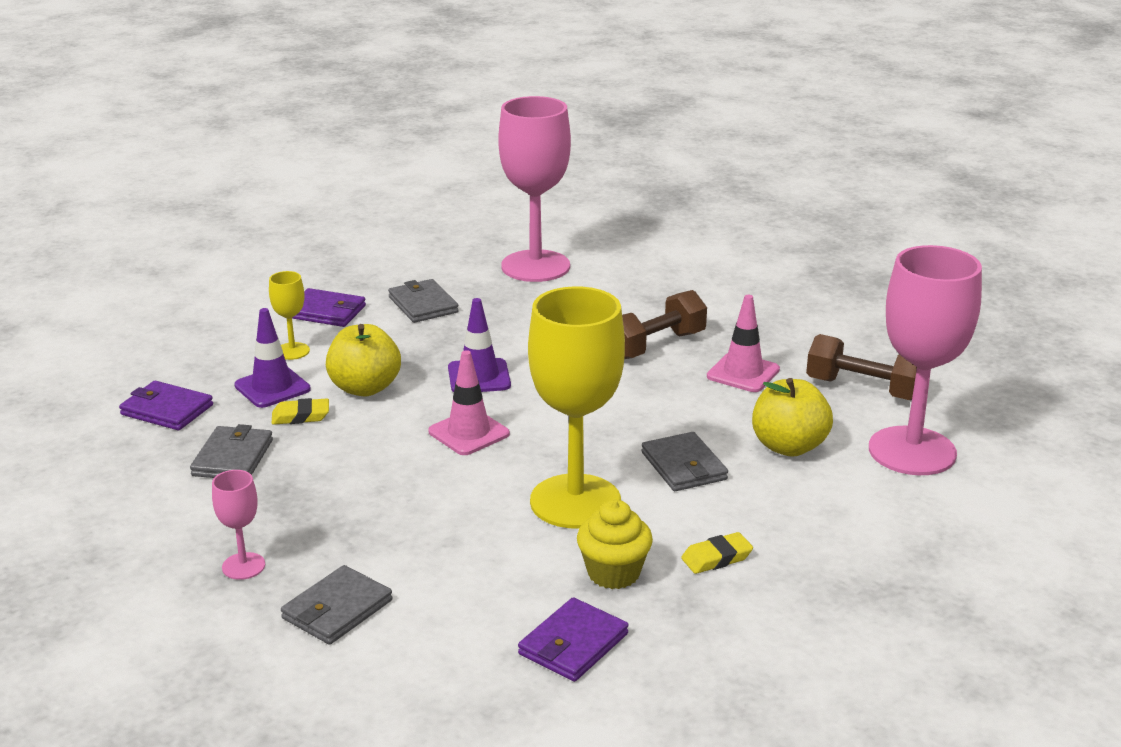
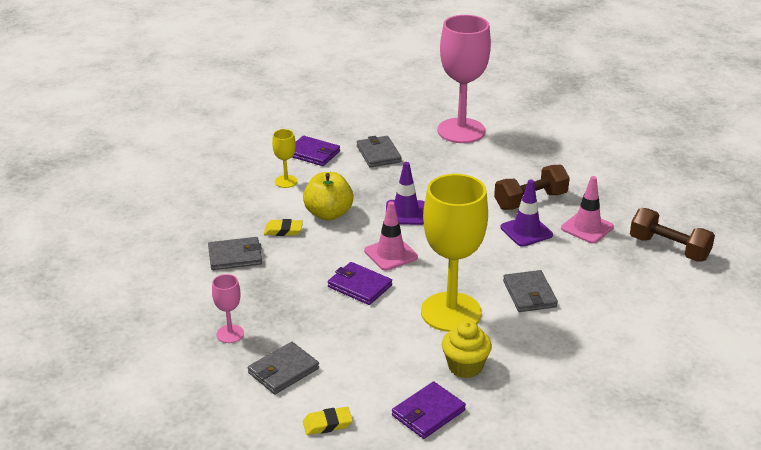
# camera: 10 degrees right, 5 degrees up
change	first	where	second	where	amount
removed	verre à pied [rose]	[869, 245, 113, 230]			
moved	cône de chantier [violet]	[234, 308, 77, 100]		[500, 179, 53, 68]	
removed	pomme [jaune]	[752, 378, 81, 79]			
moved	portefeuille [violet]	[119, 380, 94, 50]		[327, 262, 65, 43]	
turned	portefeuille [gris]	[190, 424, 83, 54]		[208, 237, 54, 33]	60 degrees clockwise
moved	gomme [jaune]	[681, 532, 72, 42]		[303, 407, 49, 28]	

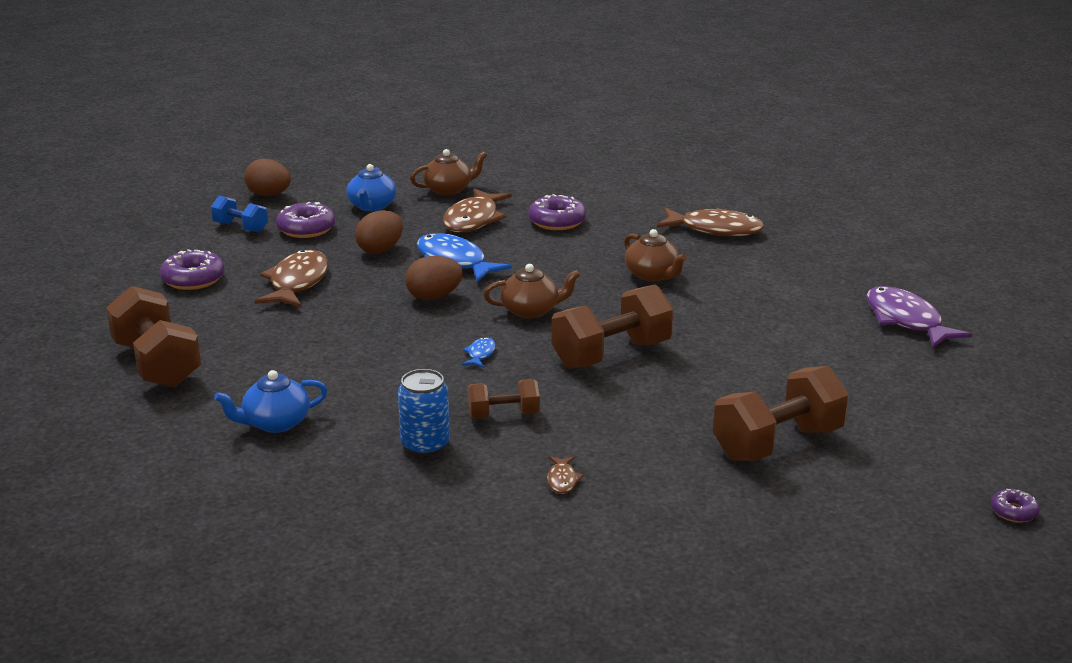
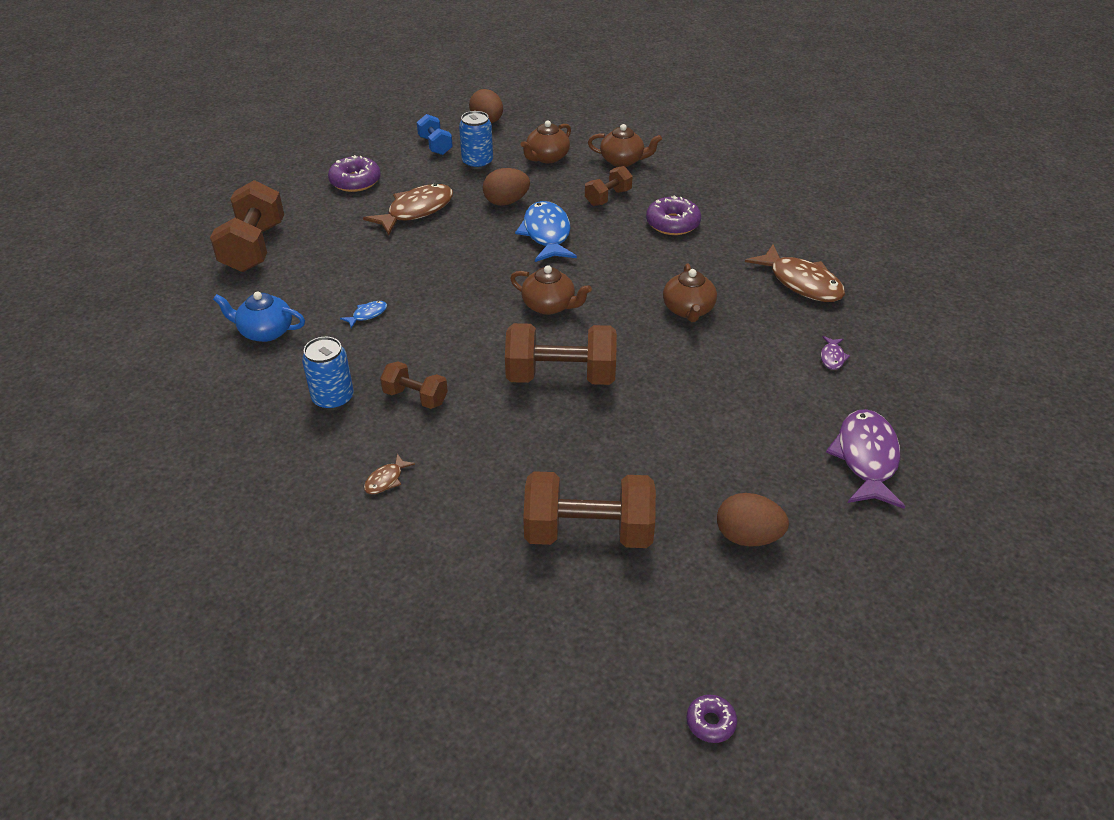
# camera: 35 degrees right, 15 degrees up
change	first	where	second	where	amount
recoloured	théière [bleu]	[346, 164, 51, 48]	théière [marron]	[521, 120, 50, 43]	
replaced	poisson [marron]	[443, 189, 68, 43]	haltère [marron]	[585, 166, 48, 40]	
replaced	beignet [violet]	[276, 202, 59, 36]	canette [bleu]	[459, 111, 34, 58]	
moved	œuf [marron]	[405, 256, 58, 44]		[717, 493, 72, 54]	
moved	poisson [bleu]	[462, 337, 34, 31]		[340, 301, 47, 27]	
added			poisson [violet]	[821, 336, 29, 34]	

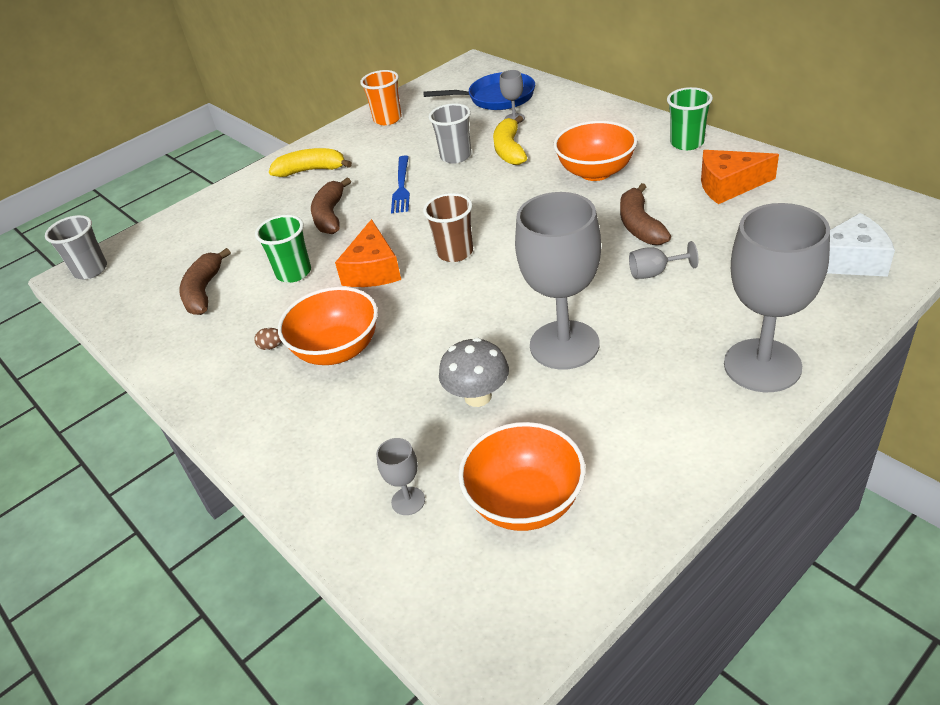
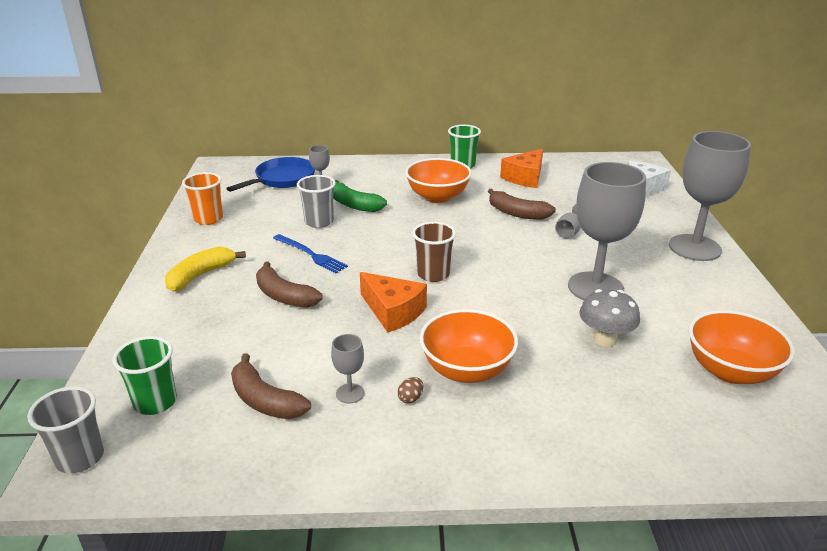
# camera: 55 degrees left, 10 degrees down
change	first	where	second	where	amount
recoloured	banane [jaune]	[493, 116, 34, 49]	banane [vert]	[333, 180, 54, 32]	
moved	gobelet [vert]	[255, 215, 56, 68]		[112, 336, 65, 79]	
moved	verre à pied [gris]	[376, 438, 49, 77]		[331, 334, 33, 69]	

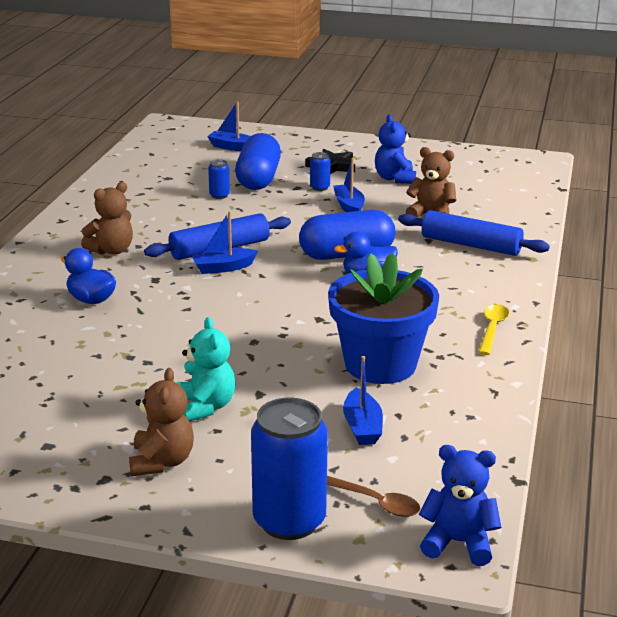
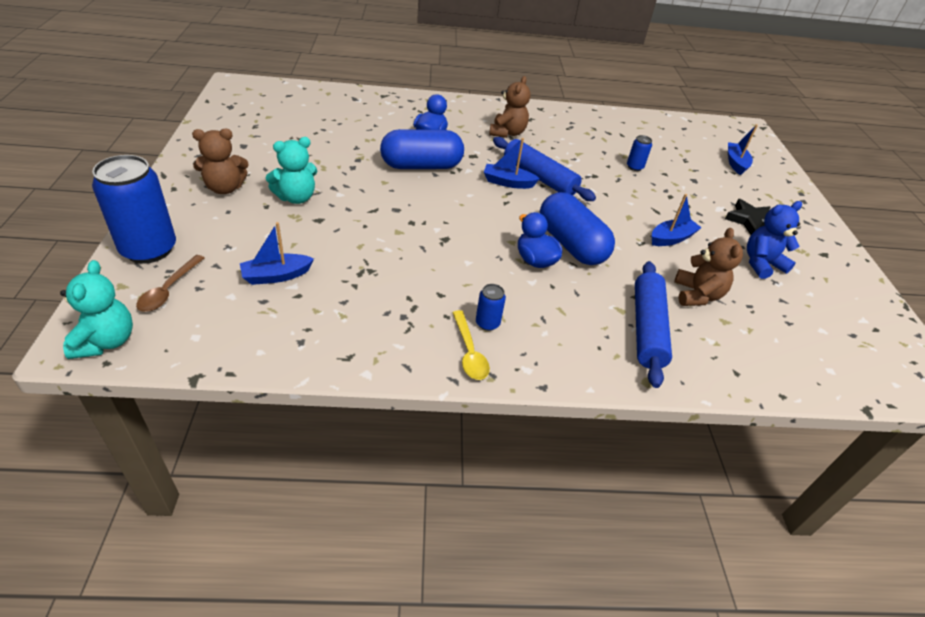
# camera: 70 degrees right, 15 degrees up
change	first	where	second	where	amount
moved	gélule [bleu]	[235, 133, 46, 57]		[380, 129, 84, 40]	
moved	canette [bleu]	[310, 152, 21, 39]		[476, 284, 30, 47]	
turned	ours en peluche [marron]	[81, 182, 52, 73]		[489, 76, 41, 62]	105 degrees counterclockwise
turned	bateau [bleu]	[191, 211, 67, 63]		[484, 138, 56, 51]	45 degrees counterclockwise
removed	pot de fleurs [bleu]	[328, 253, 111, 131]			
turned	cuillère [jaune]	[479, 304, 30, 51]		[452, 310, 38, 70]	75 degrees clockwise
recoloured	ours en peluche [bleu]	[419, 445, 82, 121]	ours en peluche [turquoise]	[60, 260, 73, 99]	

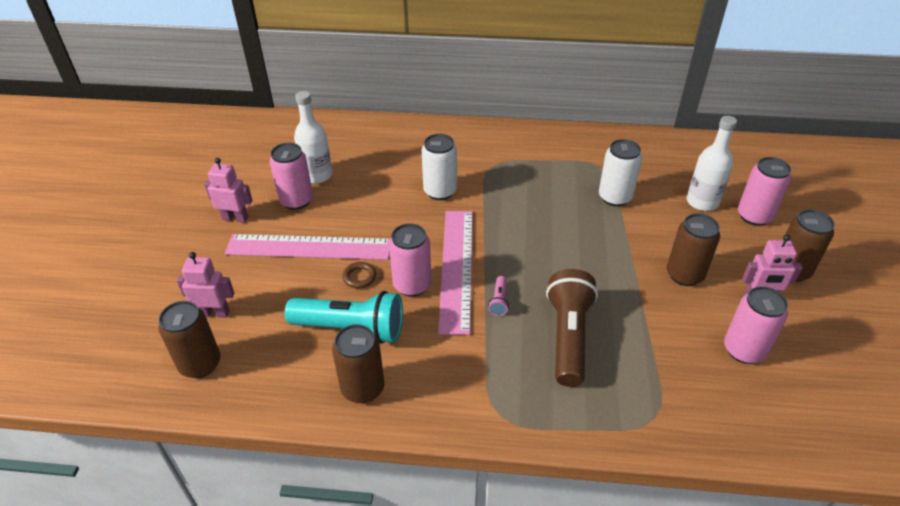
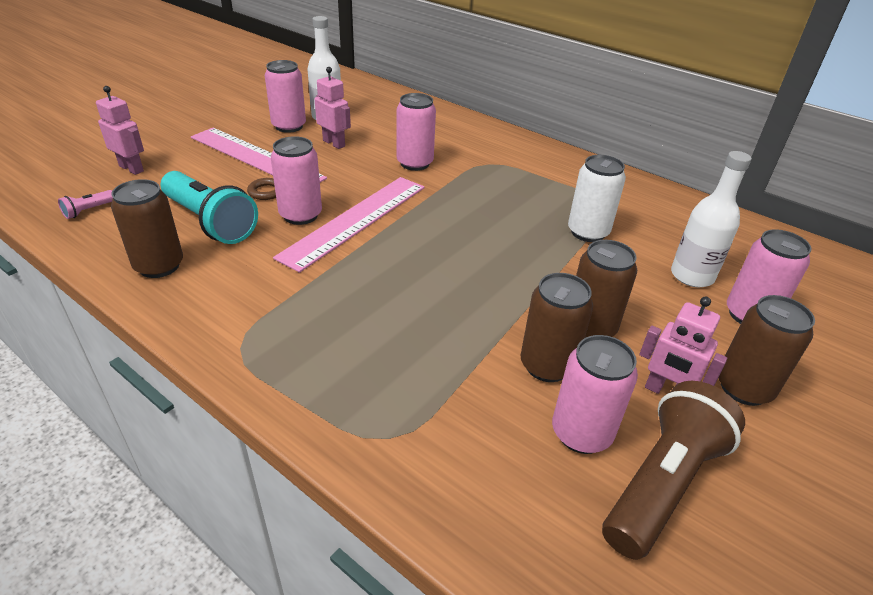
# camera: 30 degrees right, 5 degrees down
change	first	where	second	where	amount
recoloured	canette [blanc]	[422, 134, 35, 66]	canette [rose]	[396, 93, 40, 78]	
moved	robot [rose]	[204, 158, 49, 65]		[315, 67, 36, 82]	
moved	lampe de poche [marron]	[546, 269, 52, 118]		[602, 381, 143, 179]	
moved	lampe de poche [rose]	[488, 276, 21, 40]		[58, 190, 55, 29]	
moved	canette [marron]	[158, 301, 63, 77]		[520, 273, 73, 109]	

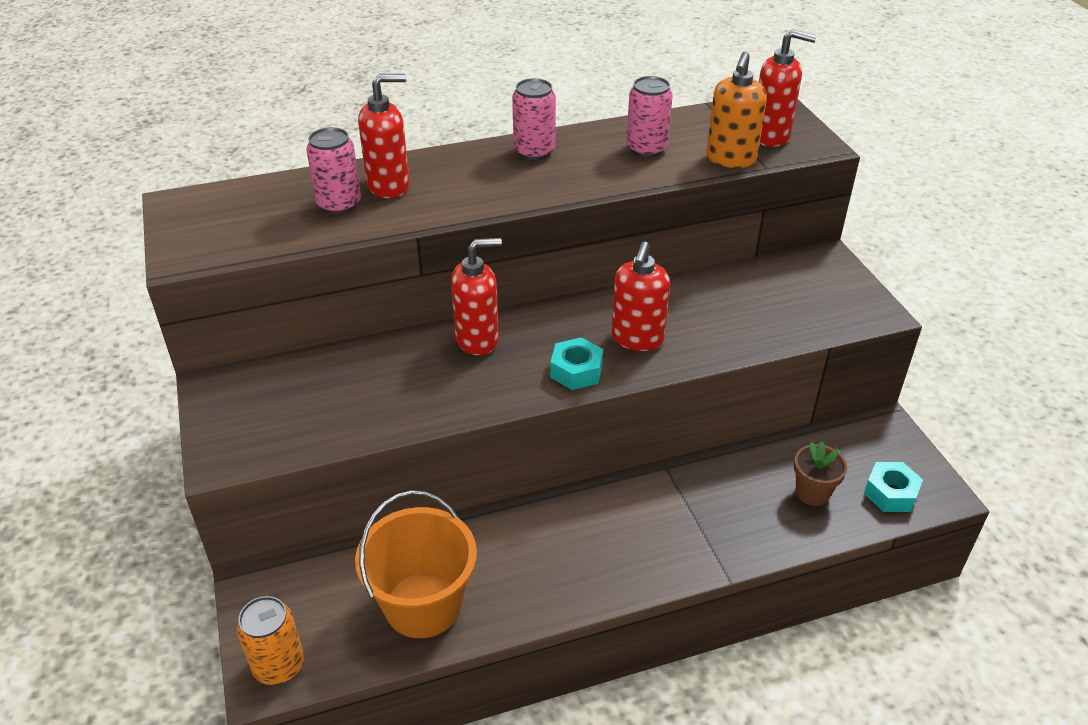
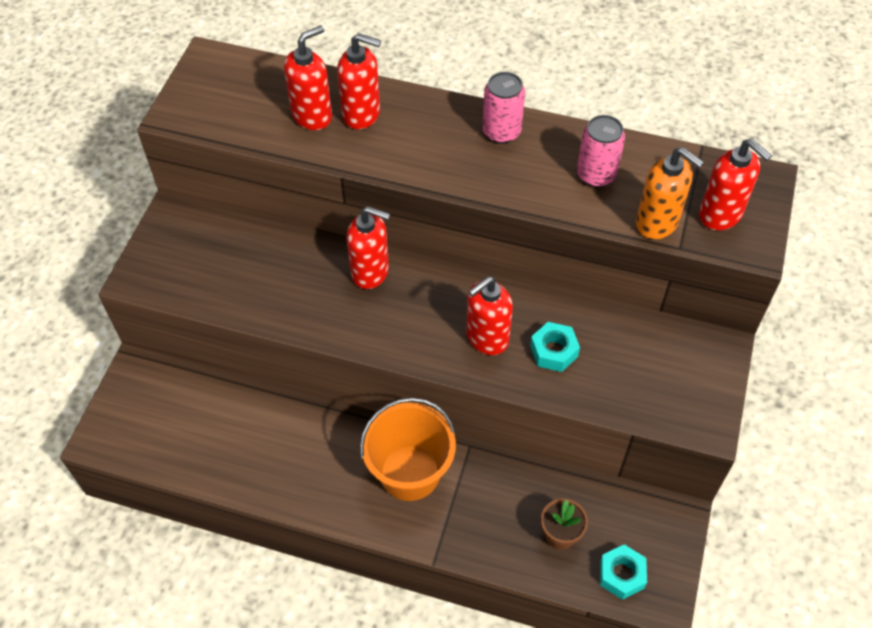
# camera: 35 degrees right, 15 degrees up
change	first	where	second	where	amount
turned	distributeur de savon [orange]	[706, 51, 61, 117]		[636, 147, 68, 92]	105 degrees counterclockwise
replaced	canette [rose]	[306, 127, 55, 87]	distributeur de savon [rouge]	[284, 25, 48, 105]	
moved	écrou [turquoise]	[550, 337, 53, 53]		[530, 322, 50, 50]	
moved	seau [orange]	[355, 490, 122, 148]		[360, 398, 96, 103]	
removed	canette [orange]	[237, 596, 67, 89]			

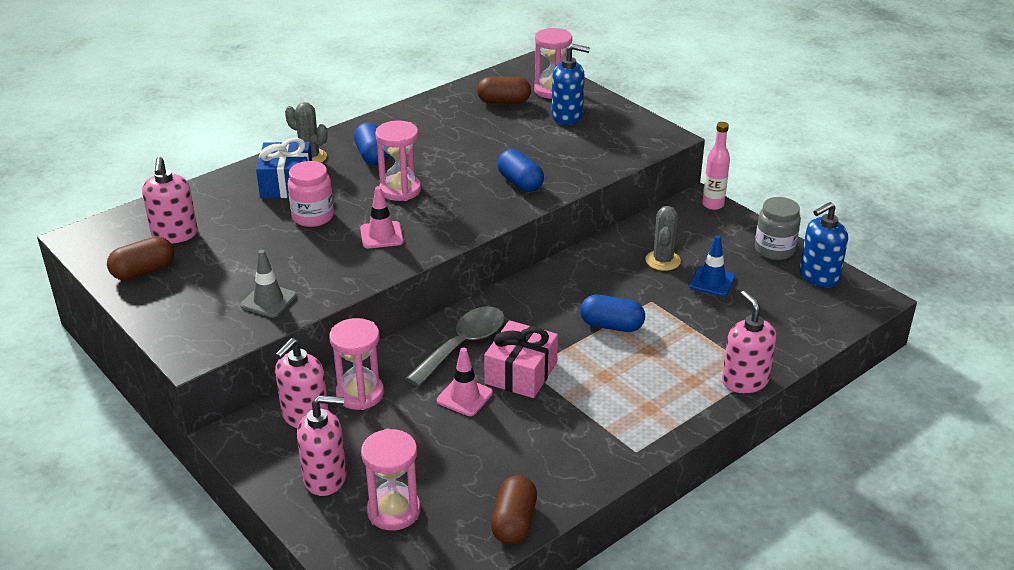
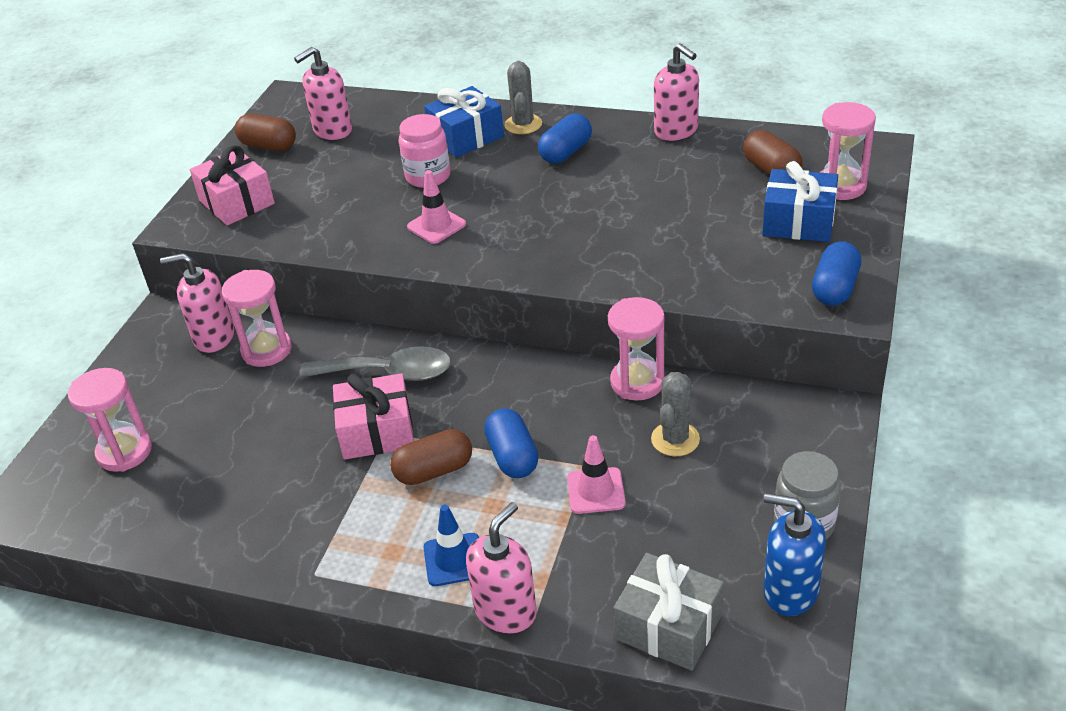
# camera: 60 degrees right, 5 degrees up
change	first	where	second	where	amount
replaced	distributeur de savon [bleu]	[551, 44, 39, 81]	cadeau [bleu]	[762, 161, 76, 81]	
moved	sablier [rose]	[375, 121, 46, 80]		[608, 297, 57, 104]	
removed	bouteille [rose]	[702, 122, 28, 88]			
moved	gélule [bleu]	[497, 149, 47, 43]		[812, 241, 49, 65]	
turned	cactus [gris]	[645, 206, 36, 65]		[651, 372, 49, 84]	45 degrees counterclockwise
moved	cône de chantier [bleu]	[689, 235, 47, 62]		[423, 505, 56, 81]	
removed	cône de chantier [gris]	[240, 250, 57, 68]			
moved	cône de chantier [rose]	[437, 348, 56, 68]		[567, 435, 59, 79]	
moved	distributeur de savon [rose]	[297, 395, 50, 101]		[654, 43, 45, 98]	
moved	gélule [marron]	[491, 475, 46, 69]		[390, 429, 82, 56]	
added			cadeau [rose]	[190, 145, 85, 81]	
added			cadeau [gris]	[613, 553, 111, 118]	

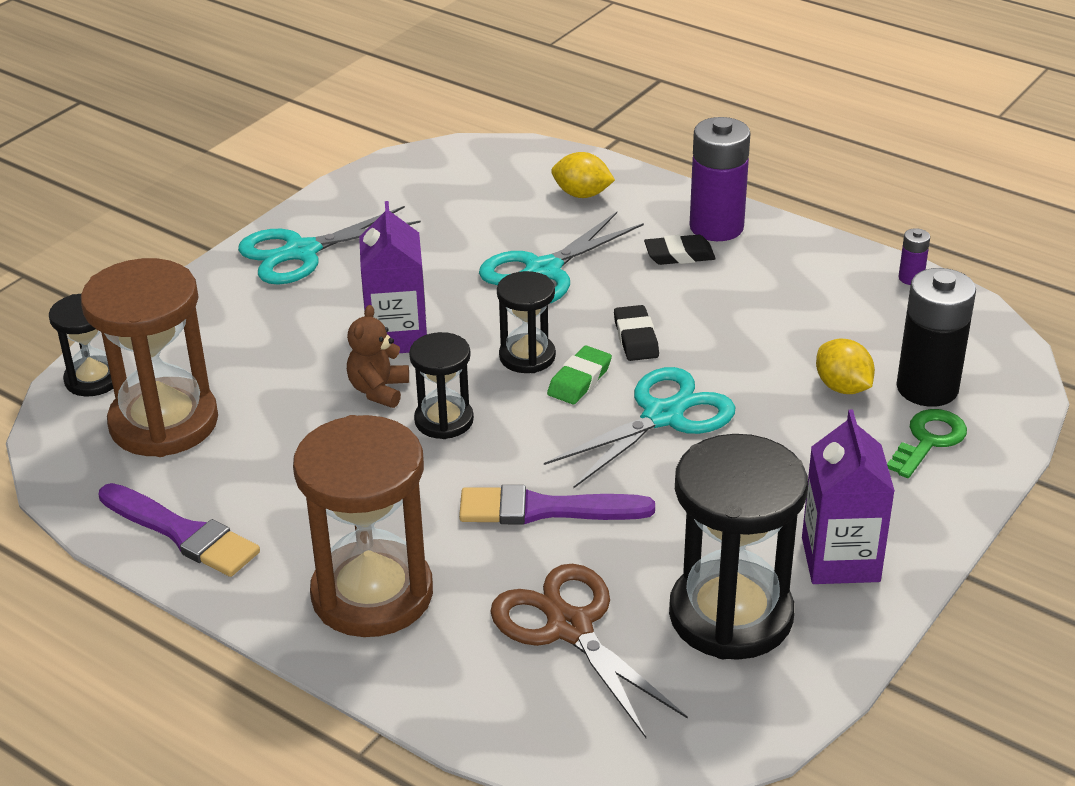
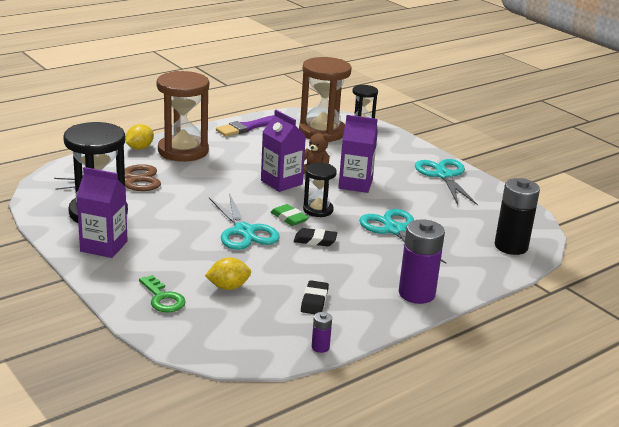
# camera: 105 degrees right, 10 degrees down
change	first	where	second	where	amount
moved	citron [jaune]	[551, 152, 64, 46]		[126, 124, 28, 26]	
moved	gomme [noir]	[644, 235, 72, 30]		[301, 280, 28, 34]	
moved	pile [noir]	[896, 268, 80, 139]		[495, 178, 45, 77]	
replaced	sablier [noir]	[409, 332, 65, 107]	brique de lait [violet]	[261, 110, 45, 82]	
removed	pinceau [violet]	[459, 485, 196, 39]			

